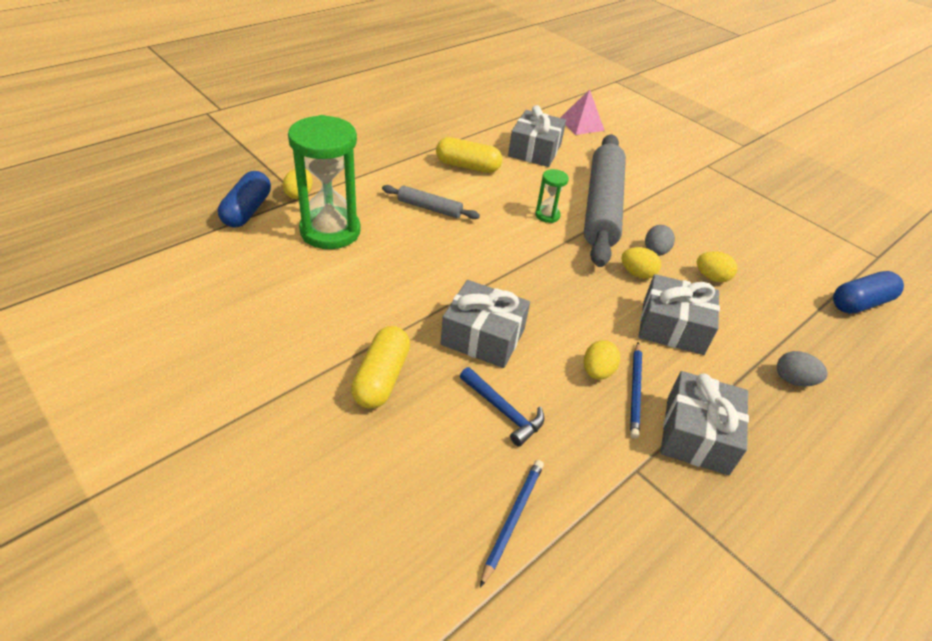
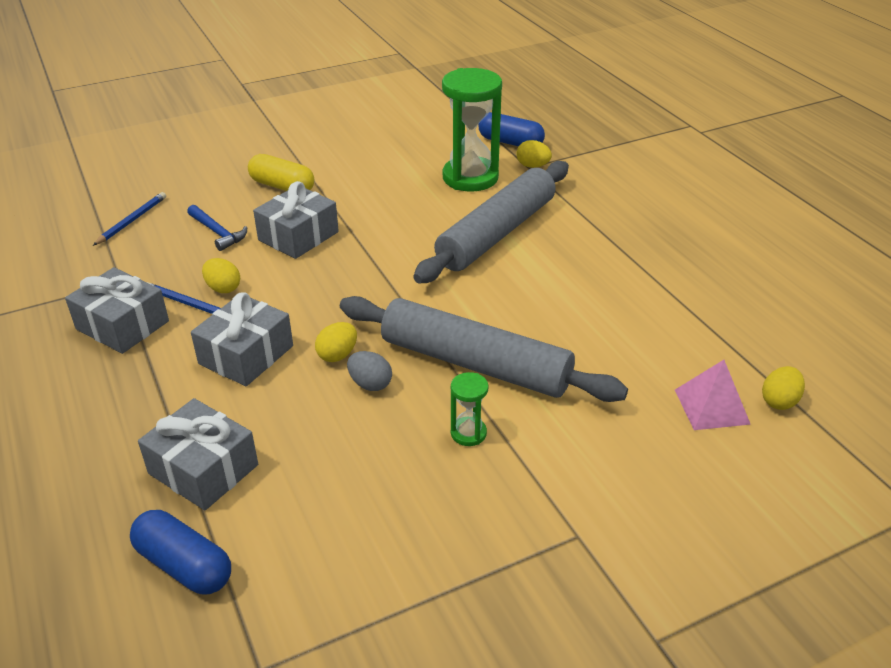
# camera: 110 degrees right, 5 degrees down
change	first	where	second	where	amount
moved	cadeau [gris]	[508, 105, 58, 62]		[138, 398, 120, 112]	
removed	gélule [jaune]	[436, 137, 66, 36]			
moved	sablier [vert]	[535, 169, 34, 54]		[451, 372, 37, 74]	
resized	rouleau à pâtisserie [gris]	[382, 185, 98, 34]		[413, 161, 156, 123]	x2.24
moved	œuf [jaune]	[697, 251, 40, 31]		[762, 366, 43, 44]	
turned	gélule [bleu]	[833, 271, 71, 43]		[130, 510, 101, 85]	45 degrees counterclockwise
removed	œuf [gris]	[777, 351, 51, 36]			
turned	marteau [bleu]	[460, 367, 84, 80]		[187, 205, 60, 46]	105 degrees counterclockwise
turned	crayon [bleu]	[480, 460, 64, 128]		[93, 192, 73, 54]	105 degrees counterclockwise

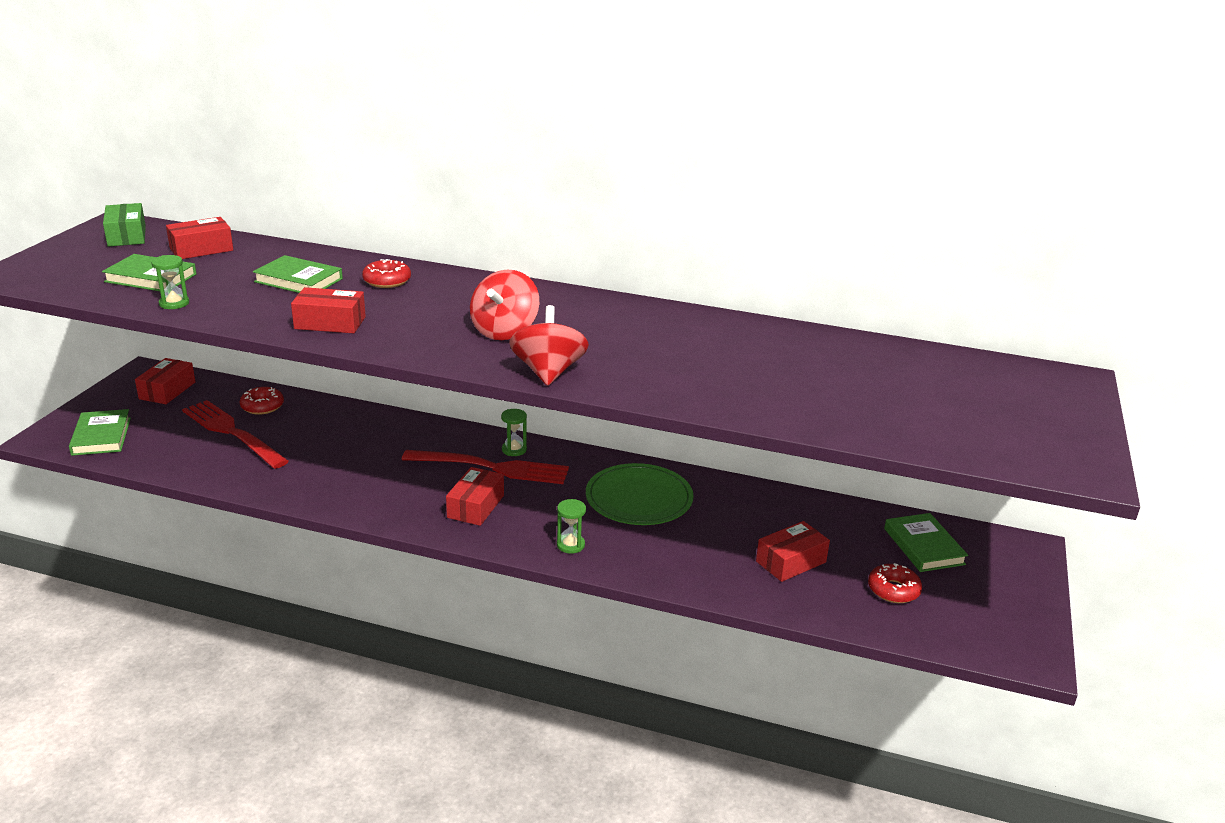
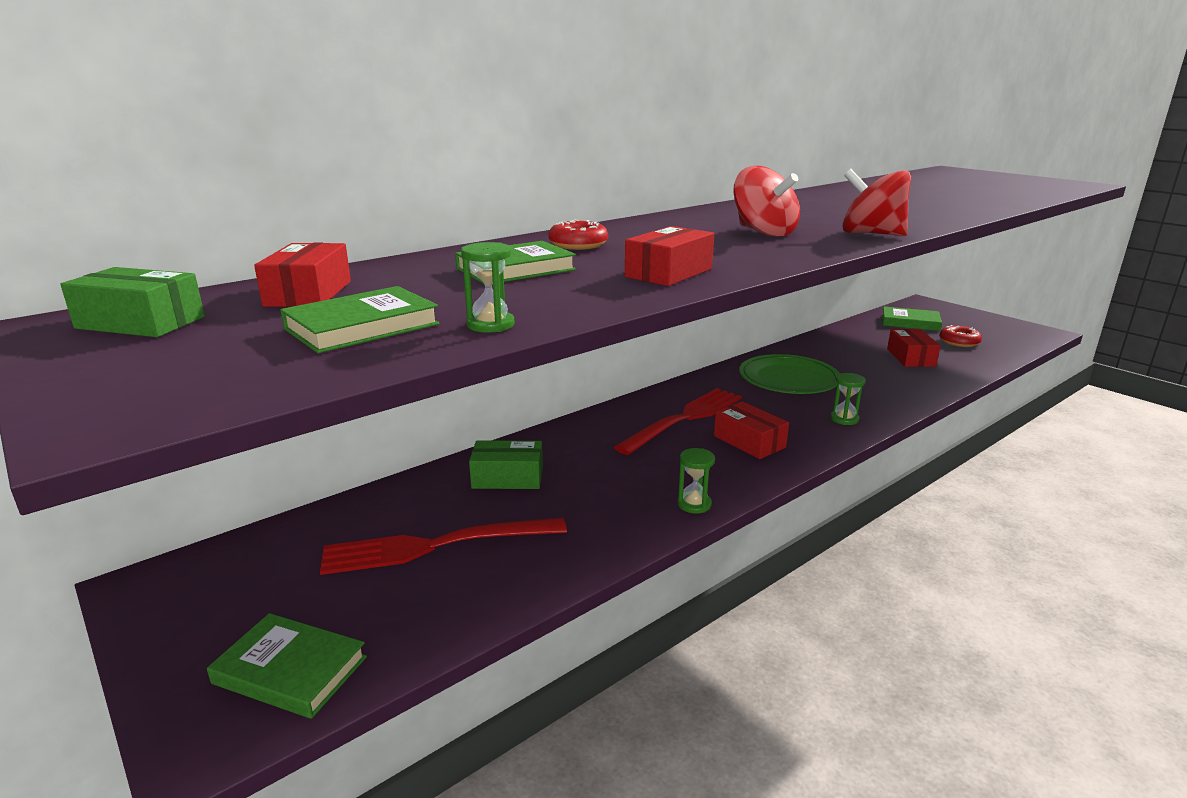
# camera: 55 degrees left, 5 degrees down
change	first	where	second	where	amount
removed	boîte [rouge]	[135, 358, 60, 46]			
removed	beignet [rouge]	[240, 387, 44, 28]			
moved	sablier [vert]	[501, 409, 26, 47]		[678, 448, 37, 66]	
added			boîte [vert]	[469, 440, 74, 49]	

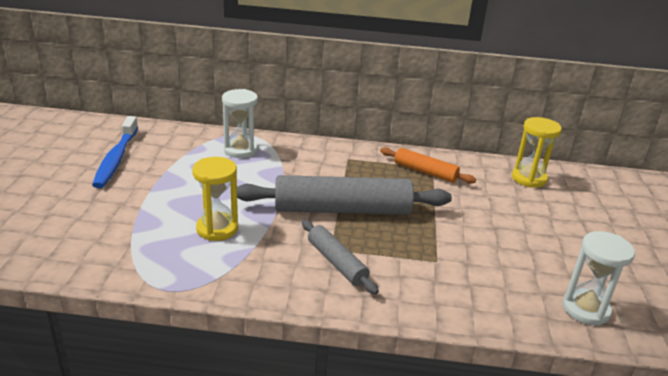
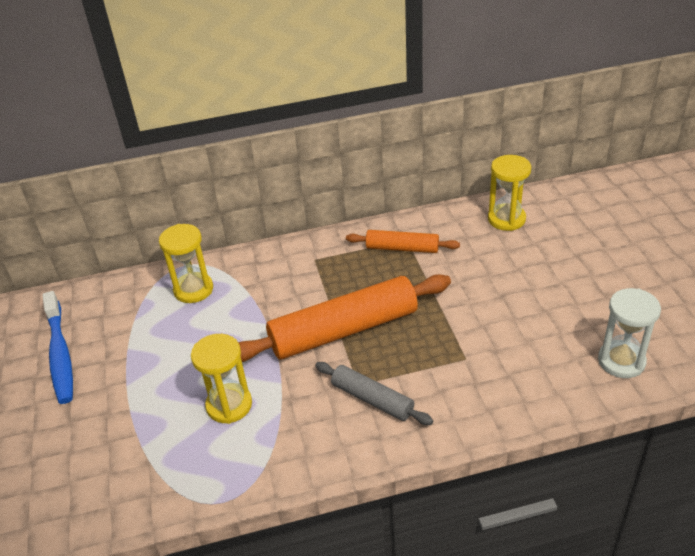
# camera: 15 degrees left, 10 degrees up
change	first	where	second	where	amount
recoloured	sablier [blanc]	[222, 89, 36, 69]	sablier [jaune]	[159, 224, 54, 79]	
recoloured	rouleau à pâtisserie [gris]	[237, 175, 215, 40]	rouleau à pâtisserie [orange]	[238, 274, 213, 88]	

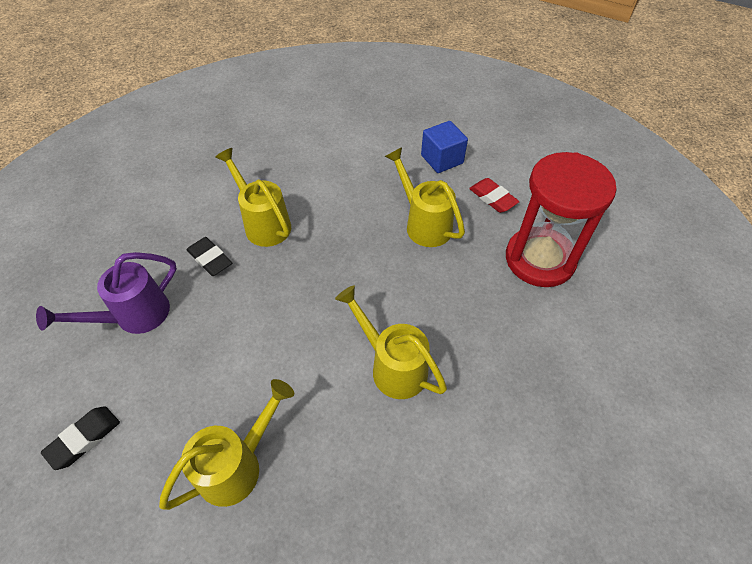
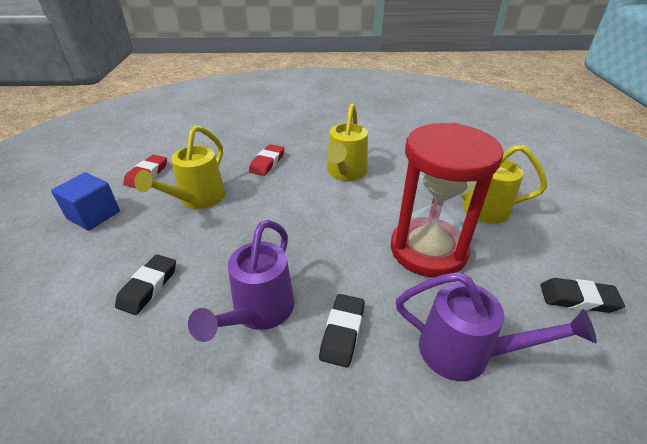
# camera: 120 degrees left, 15 degrees down
change	first	where	second	where	amount
recoloured	arrosoir [jaune]	[215, 148, 76, 99]	arrosoir [violet]	[188, 220, 106, 122]	
moved	sablier [rouge]	[506, 152, 111, 135]		[391, 123, 113, 154]	
added			gomme [rouge]	[249, 144, 36, 32]	
added			gomme [noir]	[115, 254, 61, 61]	

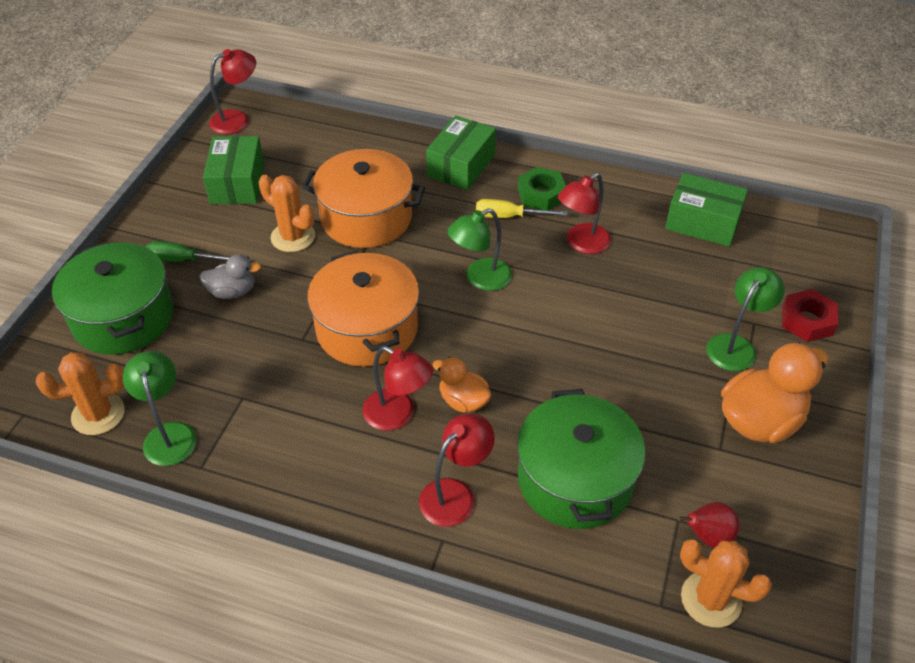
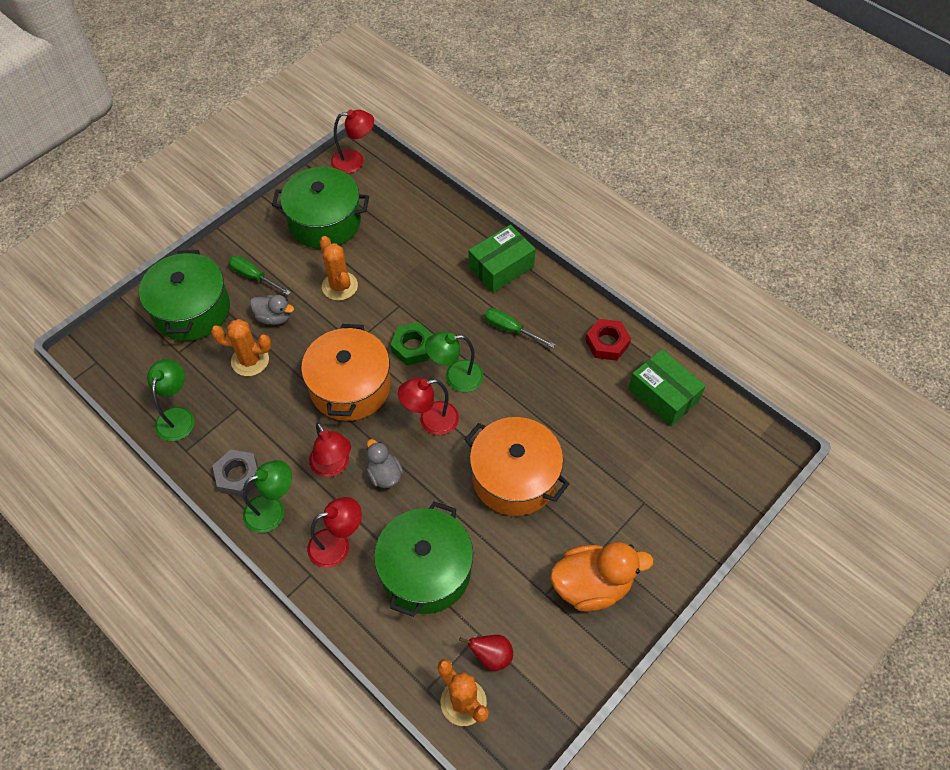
# camera: 25 degrees right, 10 degrees up
change	first	where	second	where	amount
replaced	boîte [vert]	[203, 136, 61, 68]	marmite [vert]	[272, 167, 97, 82]	
moved	marmite [orange]	[302, 149, 123, 99]		[464, 417, 105, 99]	
moved	écrou [vert]	[518, 167, 48, 43]		[391, 322, 42, 43]	
moved	lampe [rouge]	[558, 173, 53, 81]		[398, 378, 61, 57]	
recoloured	tournevis [jaune]	[476, 199, 92, 19]	tournevis [vert]	[484, 308, 71, 40]	
moved	lampe [vert]	[706, 267, 79, 104]		[243, 460, 49, 73]	
moved	écrou [rouge]	[782, 289, 56, 53]		[585, 319, 46, 42]	
moved	cactus [orange]	[36, 352, 89, 83]		[211, 319, 60, 57]	
recoloured	canard [orange]	[432, 357, 60, 56]	canard [gris]	[366, 439, 37, 49]	
added			écrou [gris]	[212, 449, 46, 48]	

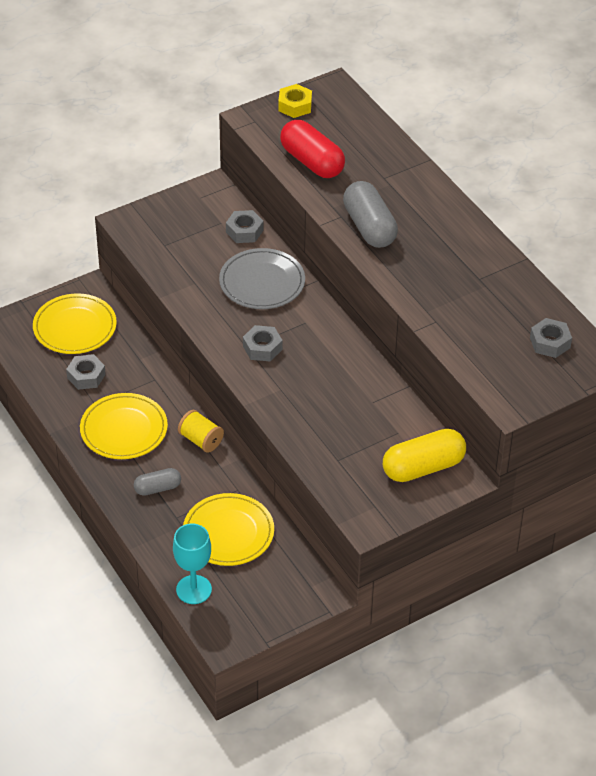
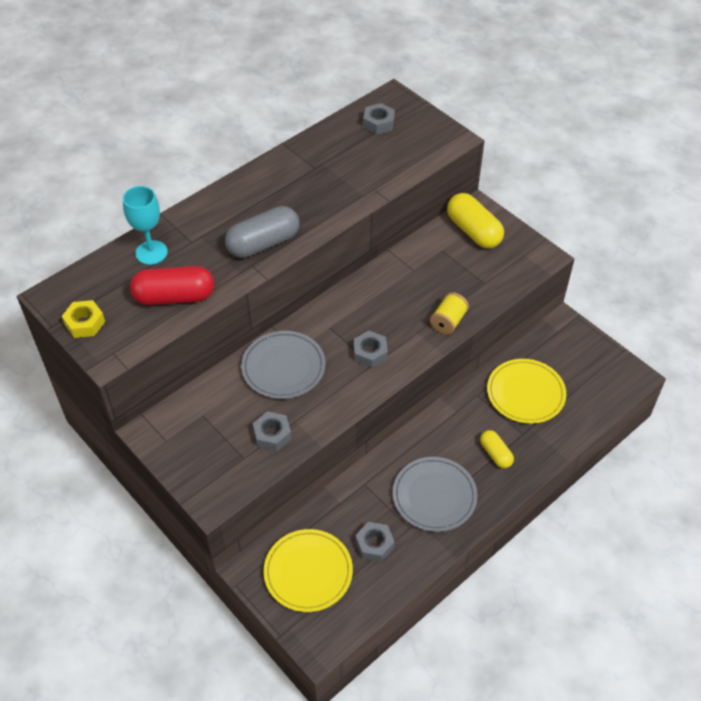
# camera: 100 degrees left, 5 degrees up
change	first	where	second	where	amount
turned	gélule [rouge]	[280, 120, 65, 58]		[130, 266, 84, 39]	45 degrees clockwise
moved	écrou [gris]	[226, 210, 37, 33]		[253, 411, 39, 40]	
recoloured	assiette [jaune]	[80, 393, 88, 66]	assiette [gris]	[393, 457, 85, 75]	
moved	bobine [jaune]	[178, 410, 46, 43]		[430, 292, 39, 43]	
recoloured	gélule [gris]	[134, 468, 47, 28]	gélule [jaune]	[480, 430, 34, 38]	
moved	verre à pied [turquoise]	[173, 524, 39, 80]		[123, 186, 45, 79]	

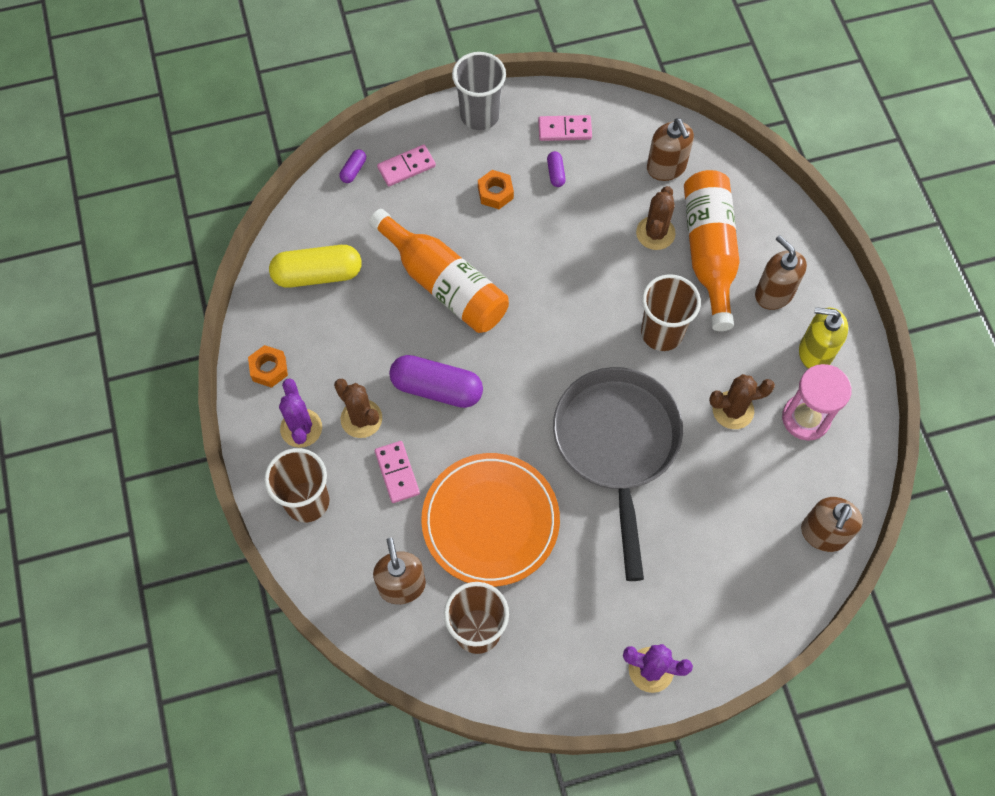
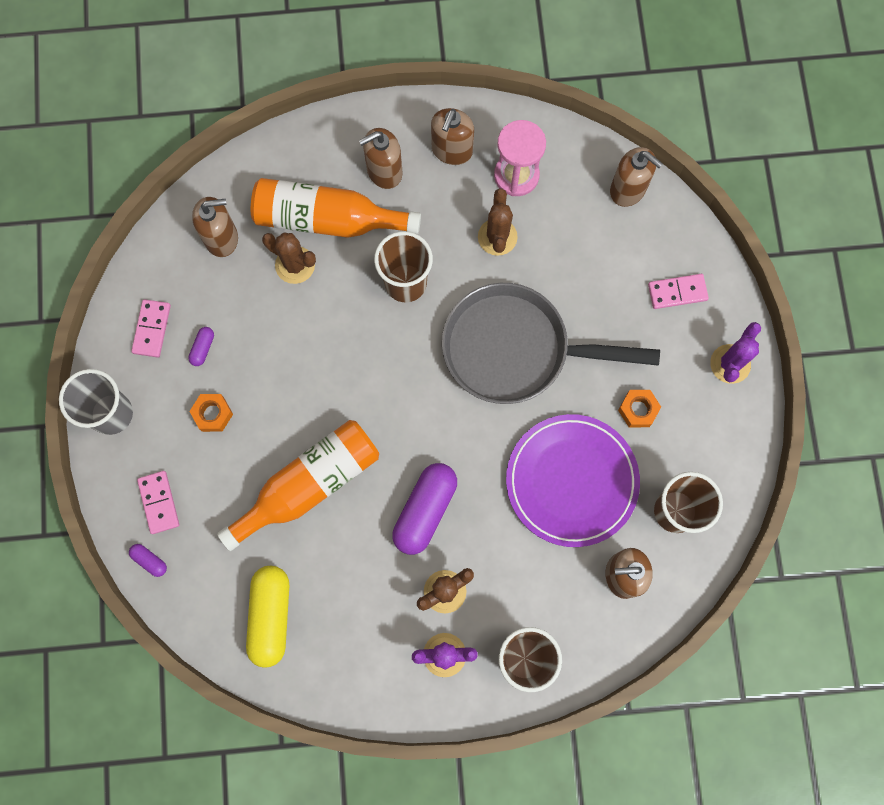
# camera: 80 degrees left, 10 degrees up
change	first	where	second	where	amount
turned	gélule [violet]	[547, 151, 19, 36]		[188, 327, 26, 39]	75 degrees counterclockwise
recoloured	distributeur de savon [jaune]	[799, 307, 49, 62]	distributeur de savon [marron]	[431, 108, 43, 57]	
moved	écrou [orange]	[248, 345, 40, 43]		[618, 390, 43, 37]	
moved	domino [rose]	[375, 441, 45, 62]		[648, 274, 61, 35]	
recoloured	assiette [orange]	[421, 453, 139, 134]	assiette [violet]	[506, 414, 134, 133]	

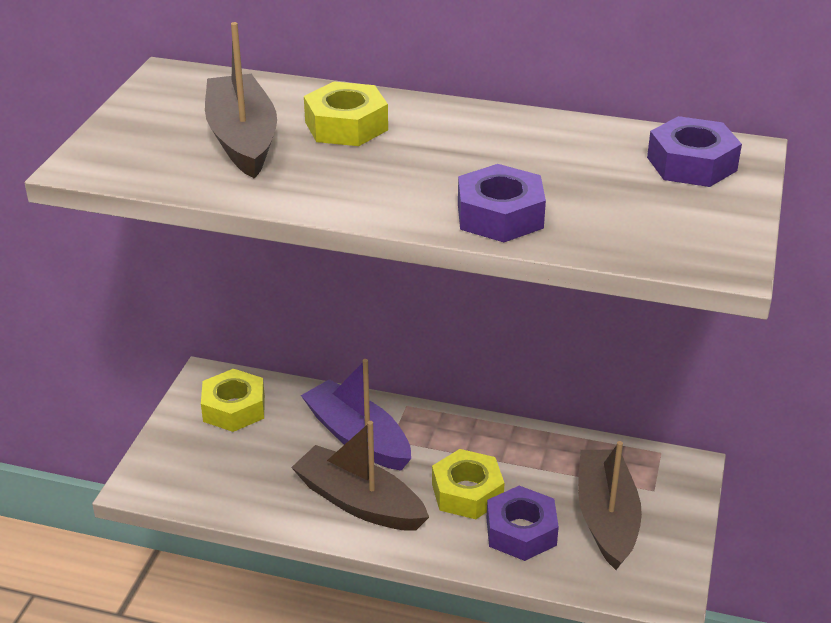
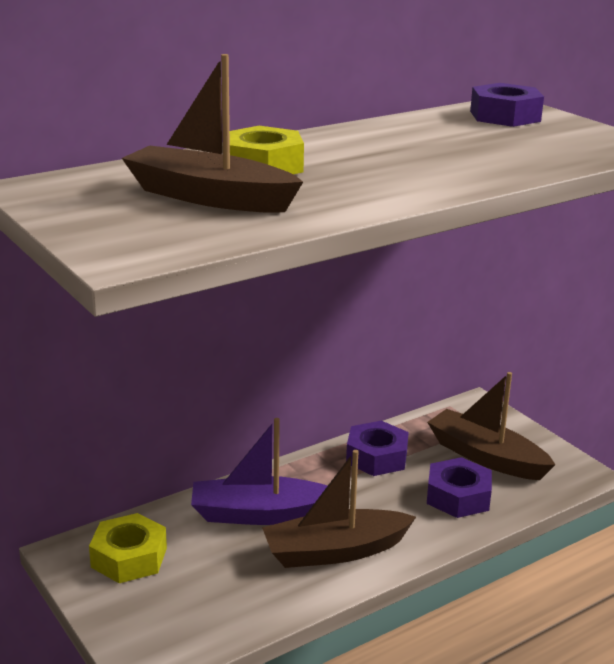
# camera: 50 degrees left, 10 degrees down
change	first	where	second	where	amount
moved	écrou [violet]	[458, 164, 88, 78]		[346, 421, 63, 55]	
removed	écrou [jaune]	[432, 449, 72, 70]			

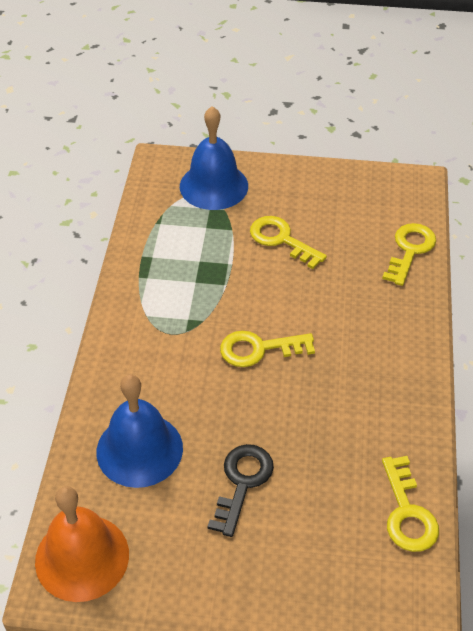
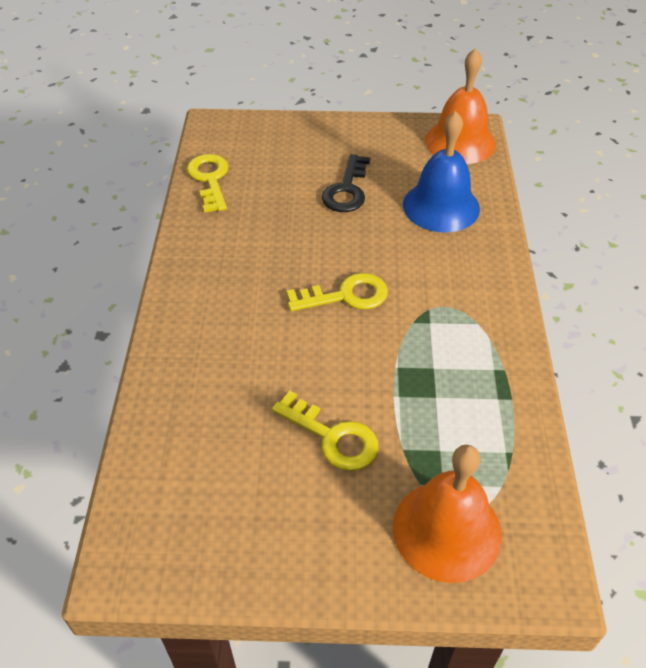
# camera: 175 degrees right, 0 degrees up
change	first	where	second	where	amount
recoloured	cloche [bleu]	[180, 106, 68, 104]	cloche [orange]	[393, 445, 109, 138]	
removed	clé [jaune]	[382, 223, 54, 63]			

